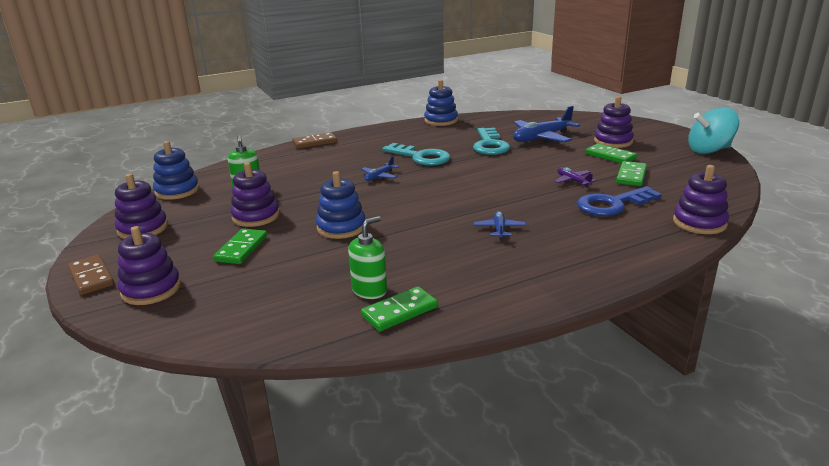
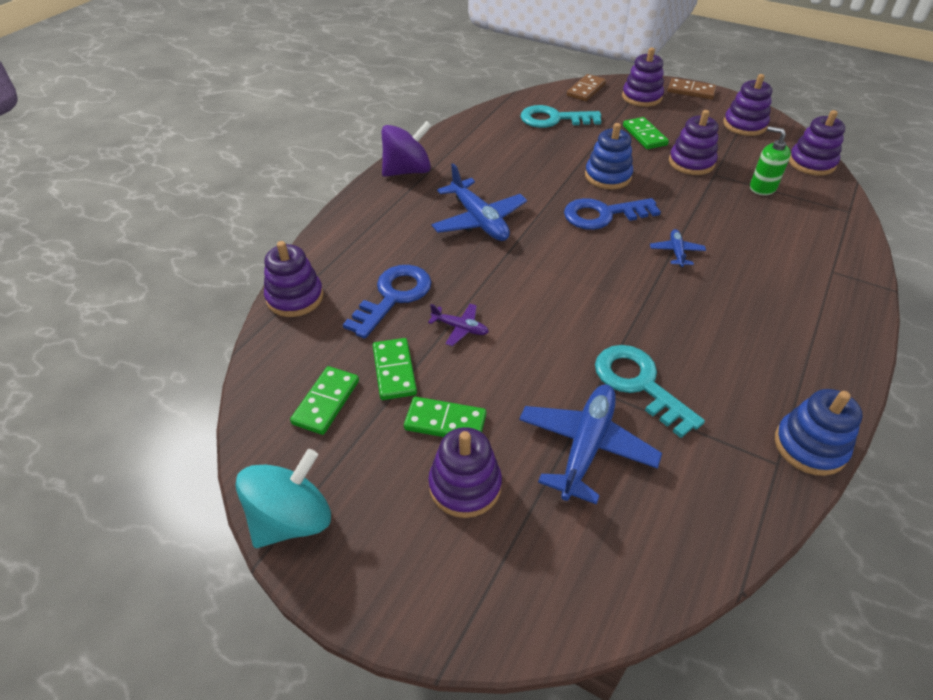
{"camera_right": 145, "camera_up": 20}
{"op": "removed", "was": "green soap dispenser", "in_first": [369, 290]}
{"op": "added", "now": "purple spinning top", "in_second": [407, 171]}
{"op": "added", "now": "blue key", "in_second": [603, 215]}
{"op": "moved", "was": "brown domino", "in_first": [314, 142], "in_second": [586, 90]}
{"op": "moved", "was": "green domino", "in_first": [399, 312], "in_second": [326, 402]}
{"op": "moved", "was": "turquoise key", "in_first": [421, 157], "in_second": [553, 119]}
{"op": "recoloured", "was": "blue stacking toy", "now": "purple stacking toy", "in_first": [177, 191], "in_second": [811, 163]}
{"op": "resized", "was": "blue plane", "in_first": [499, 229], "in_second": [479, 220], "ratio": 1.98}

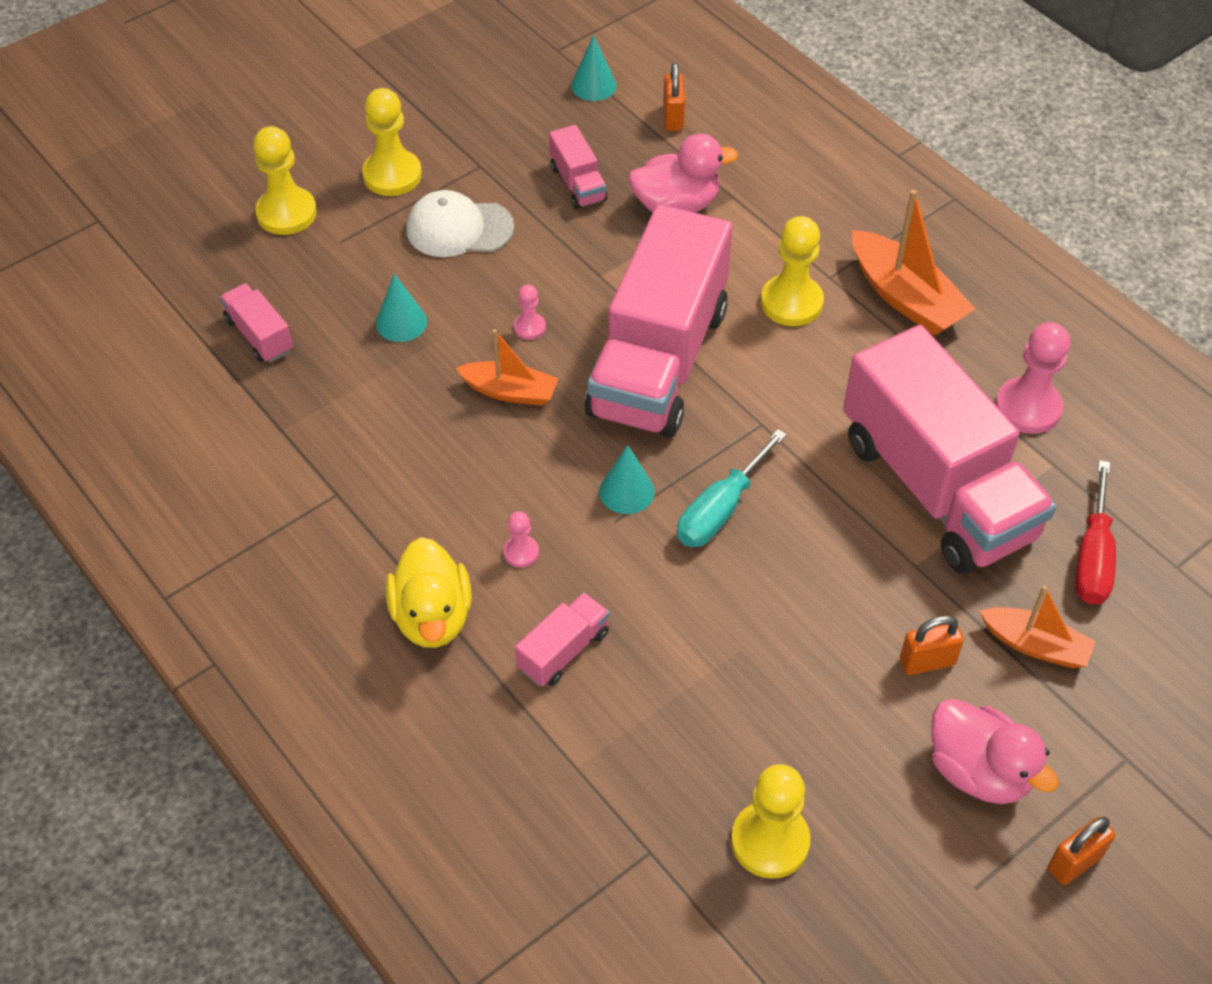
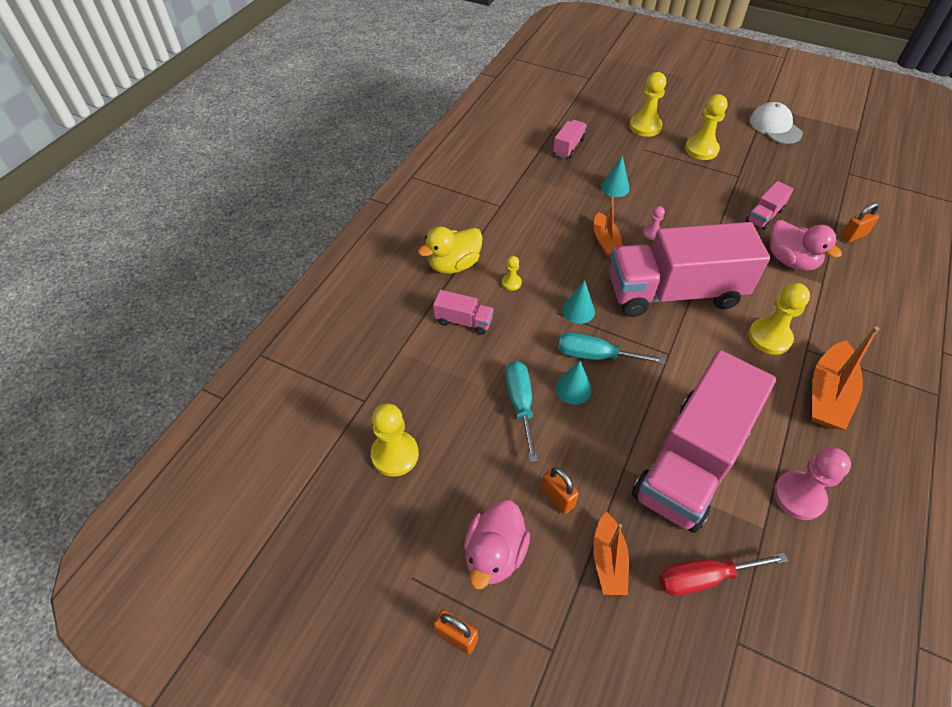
{"camera_right": 65, "camera_up": 0}
{"op": "added", "now": "turquoise screwdriver", "in_second": [520, 404]}
{"op": "moved", "was": "white cap", "in_first": [459, 228], "in_second": [775, 127]}
{"op": "moved", "was": "turquoise cone", "in_first": [593, 85], "in_second": [573, 388]}
{"op": "recoloured", "was": "pink pawn", "now": "yellow pawn", "in_first": [521, 552], "in_second": [511, 283]}

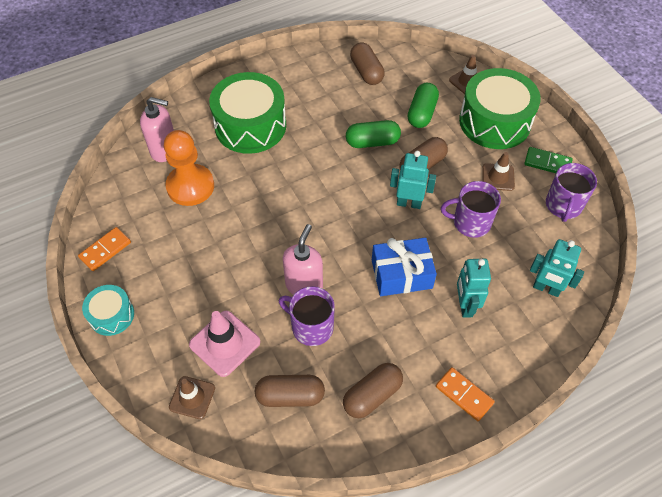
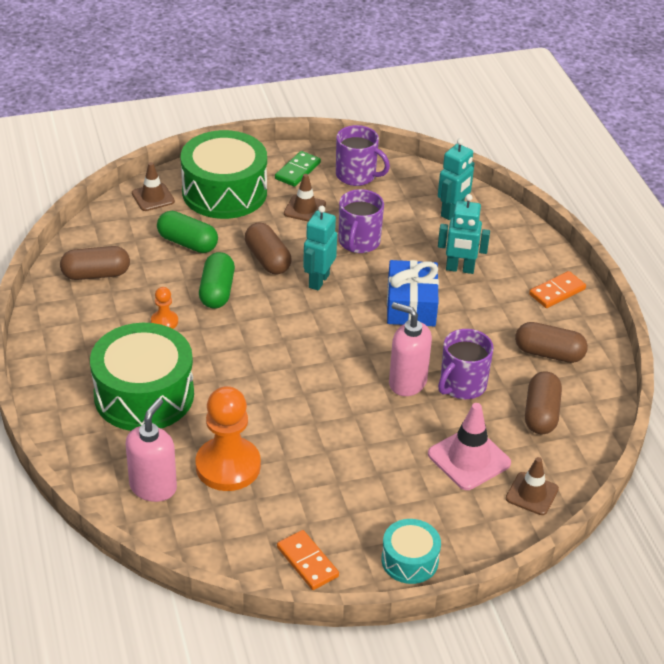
{"camera_right": -80, "camera_up": -15}
{"op": "added", "now": "orange pawn", "in_second": [164, 321]}
{"op": "turned", "was": "brown capsule", "in_first": [372, 395], "in_second": [549, 353], "clockwise": -45}

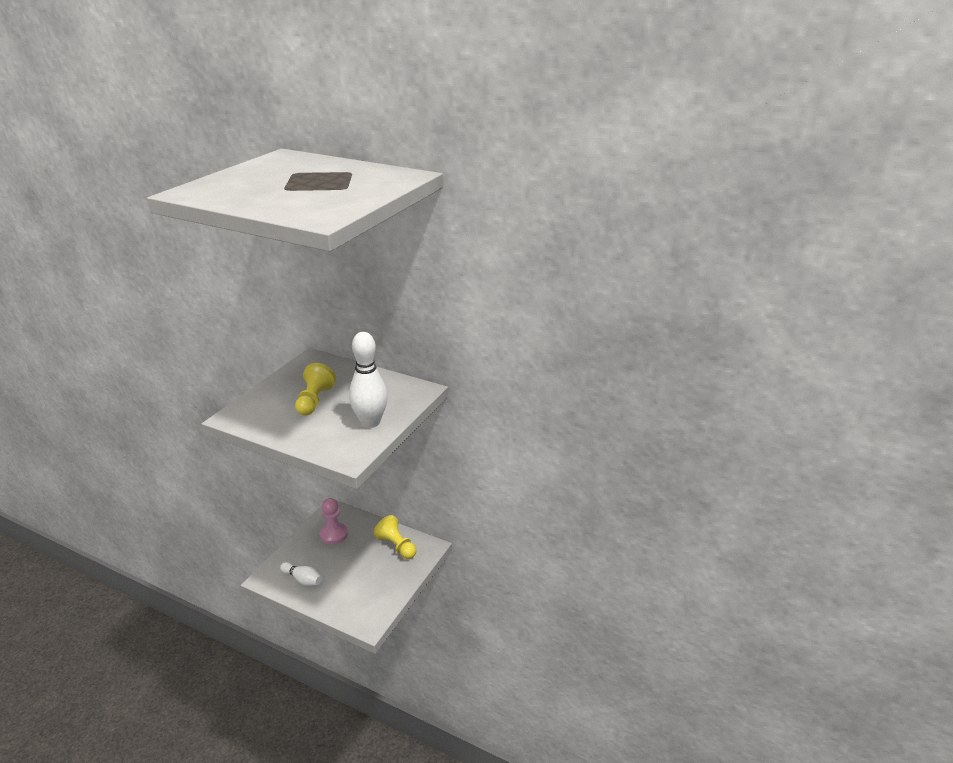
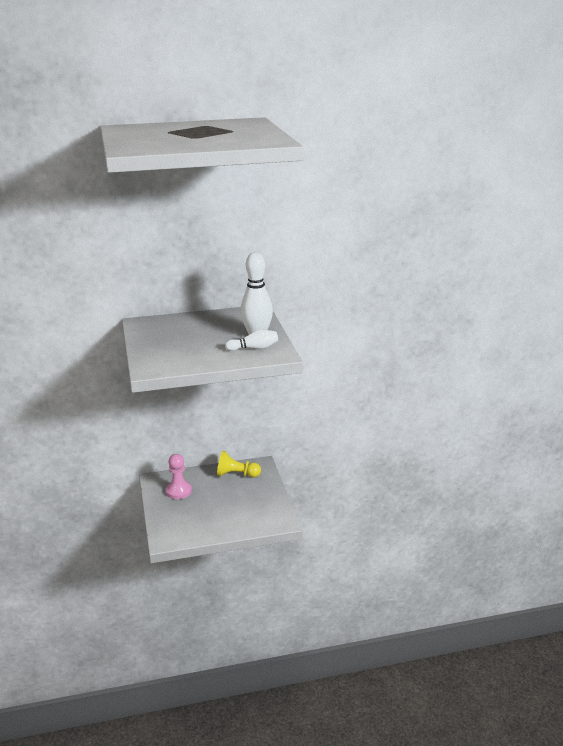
{"camera_right": -40, "camera_up": -5}
{"op": "removed", "was": "yellow pawn", "in_first": [314, 400]}
{"op": "moved", "was": "white bowling pin", "in_first": [303, 579], "in_second": [254, 348]}

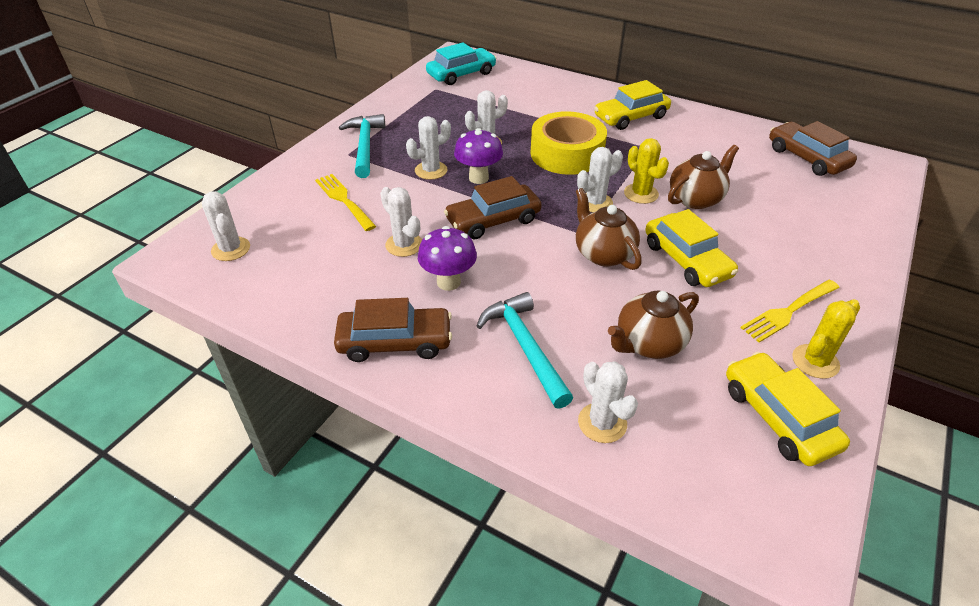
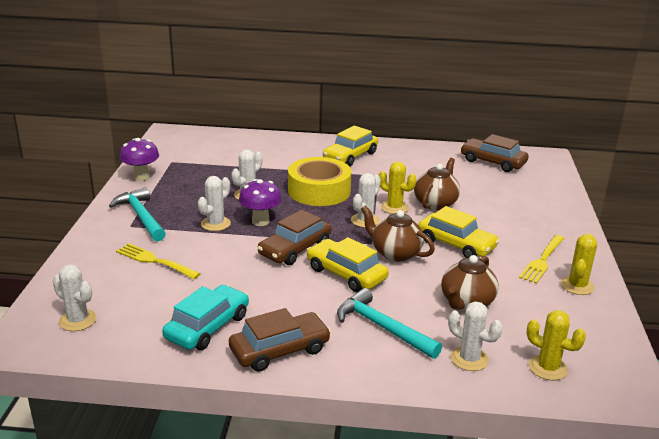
{"camera_right": -25, "camera_up": -15}
{"op": "removed", "was": "white cactus", "in_first": [404, 245]}
{"op": "added", "now": "yellow cactus", "in_second": [548, 368]}
{"op": "moved", "was": "purple mushroom", "in_first": [448, 282], "in_second": [141, 177]}
{"op": "moved", "was": "turquoise car", "in_first": [461, 74], "in_second": [207, 327]}
{"op": "moved", "was": "yellow car", "in_first": [778, 417], "in_second": [346, 274]}

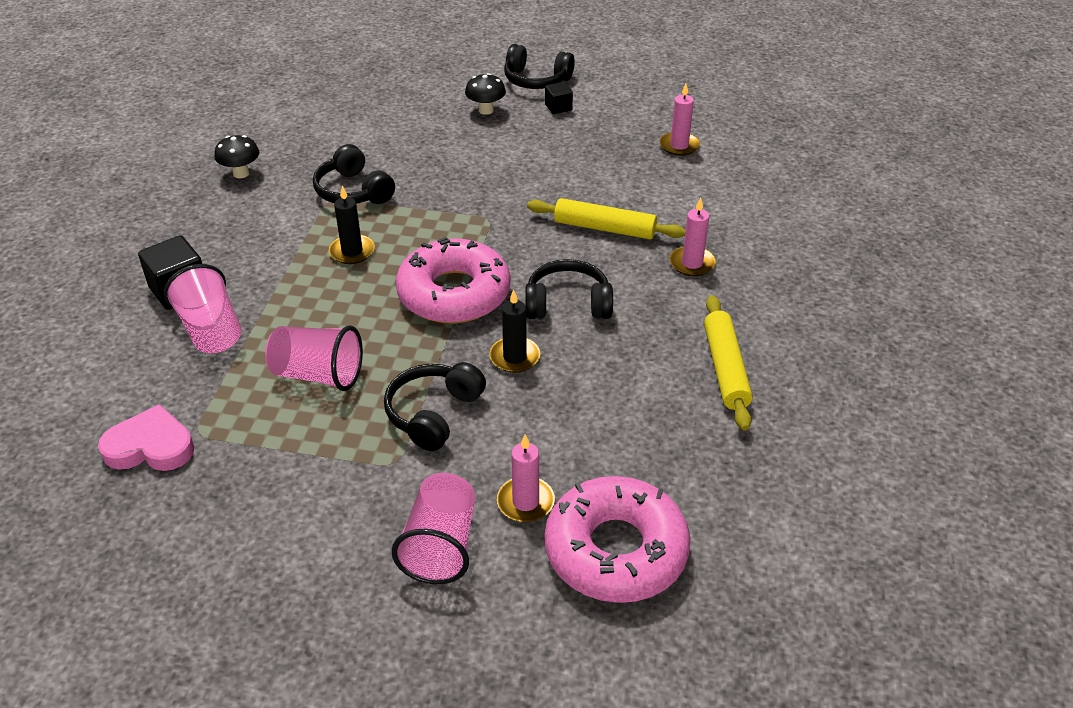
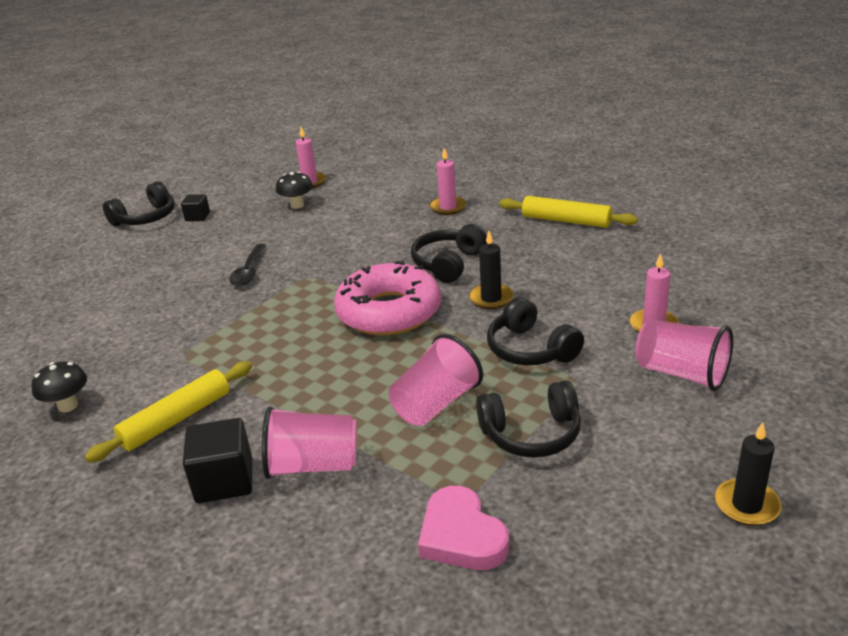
{"camera_right": -60, "camera_up": -10}
{"op": "removed", "was": "pink donut", "in_first": [616, 550]}
{"op": "added", "now": "black spoon", "in_second": [249, 271]}
{"op": "moved", "was": "black headphones", "in_first": [353, 191], "in_second": [531, 434]}
{"op": "moved", "was": "black candle", "in_first": [352, 251], "in_second": [746, 505]}
{"op": "moved", "was": "black mushroom", "in_first": [486, 110], "in_second": [297, 205]}
{"op": "moved", "was": "yellow rolling pin", "in_first": [604, 228], "in_second": [176, 419]}
{"op": "turned", "was": "pink heart", "in_first": [150, 446], "in_second": [461, 535], "clockwise": -60}

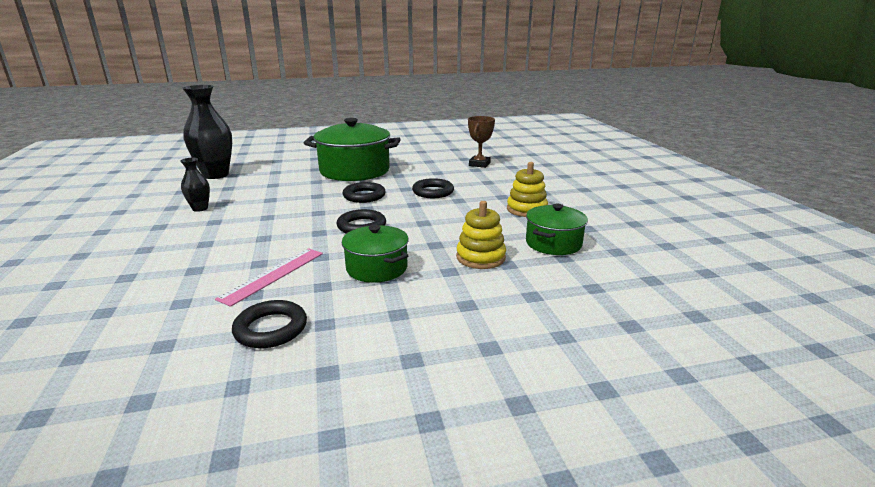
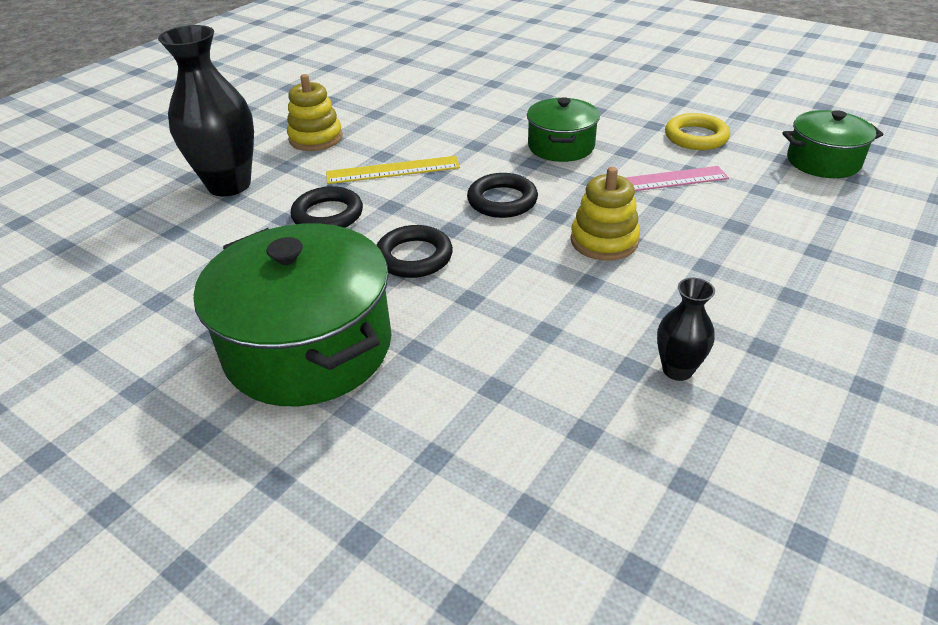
{"camera_right": -130, "camera_up": 15}
{"op": "removed", "was": "brown trophy", "in_first": [479, 164]}
{"op": "added", "now": "yellow ruler", "in_second": [393, 170]}
{"op": "moved", "was": "black vase", "in_first": [216, 175], "in_second": [229, 185]}
{"op": "moved", "was": "yellow stacking toy", "in_first": [480, 257], "in_second": [604, 241]}
{"op": "moved", "was": "green pot", "in_first": [553, 243], "in_second": [823, 161]}
{"op": "recoloured", "was": "black ring", "now": "yellow ring", "in_first": [271, 329], "in_second": [696, 137]}

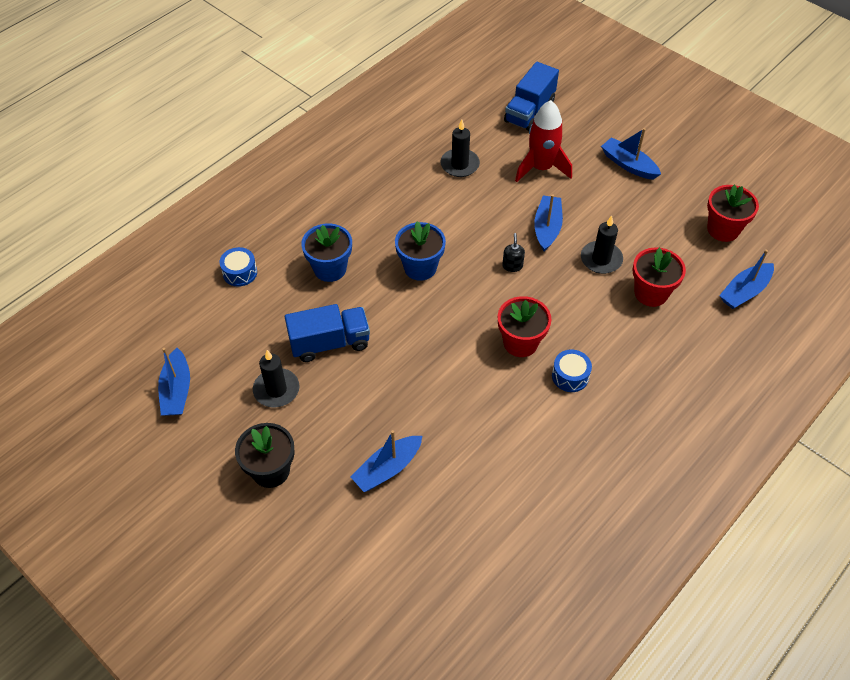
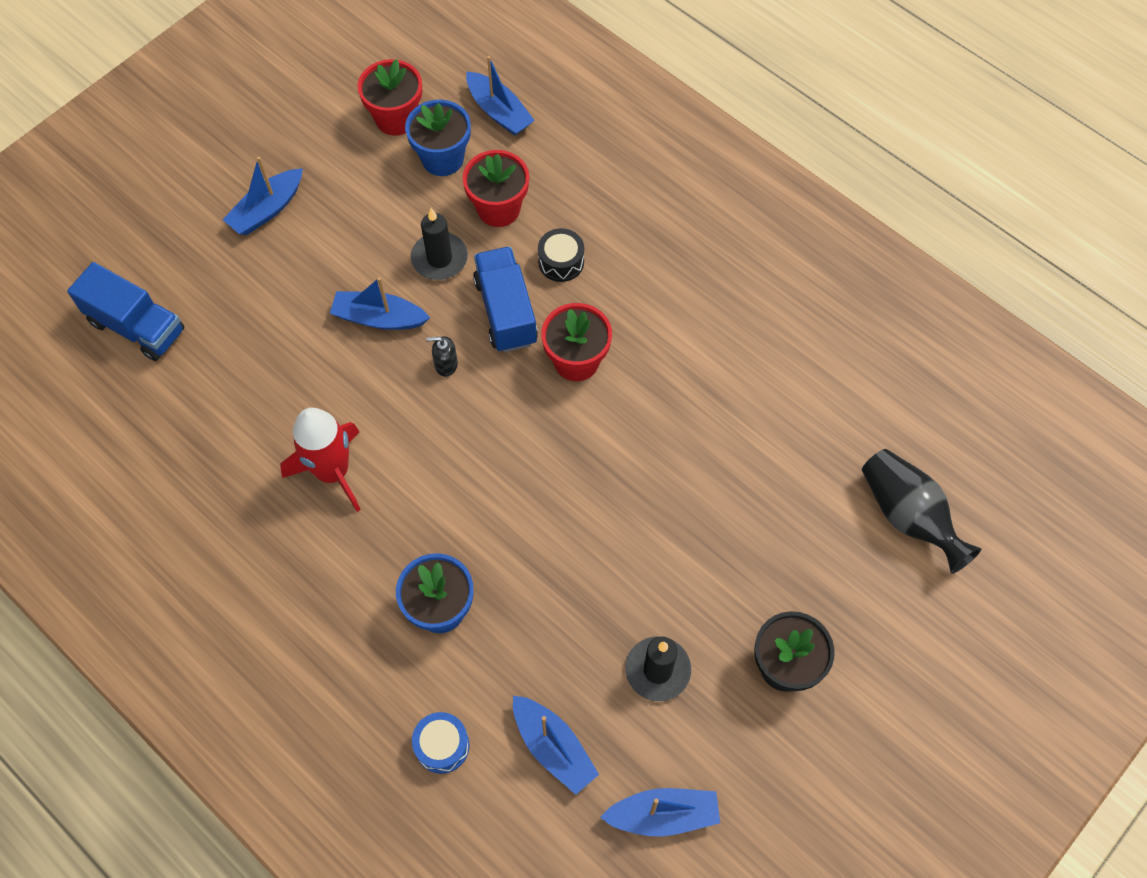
{"camera_right": -90, "camera_up": 10}
{"op": "removed", "was": "black candle", "in_first": [459, 165]}
{"op": "removed", "was": "blue drum", "in_first": [570, 376]}
{"op": "added", "now": "black drum", "in_second": [561, 262]}
{"op": "added", "now": "black vase", "in_second": [908, 516]}
{"op": "moved", "was": "blue truck", "in_first": [330, 343], "in_second": [506, 311]}
{"op": "moved", "was": "blue boat", "in_first": [387, 469], "in_second": [553, 747]}
{"op": "moved", "was": "blue flower pot", "in_first": [420, 267], "in_second": [442, 159]}
{"op": "moved", "was": "red rocket", "in_first": [541, 168], "in_second": [333, 472]}

